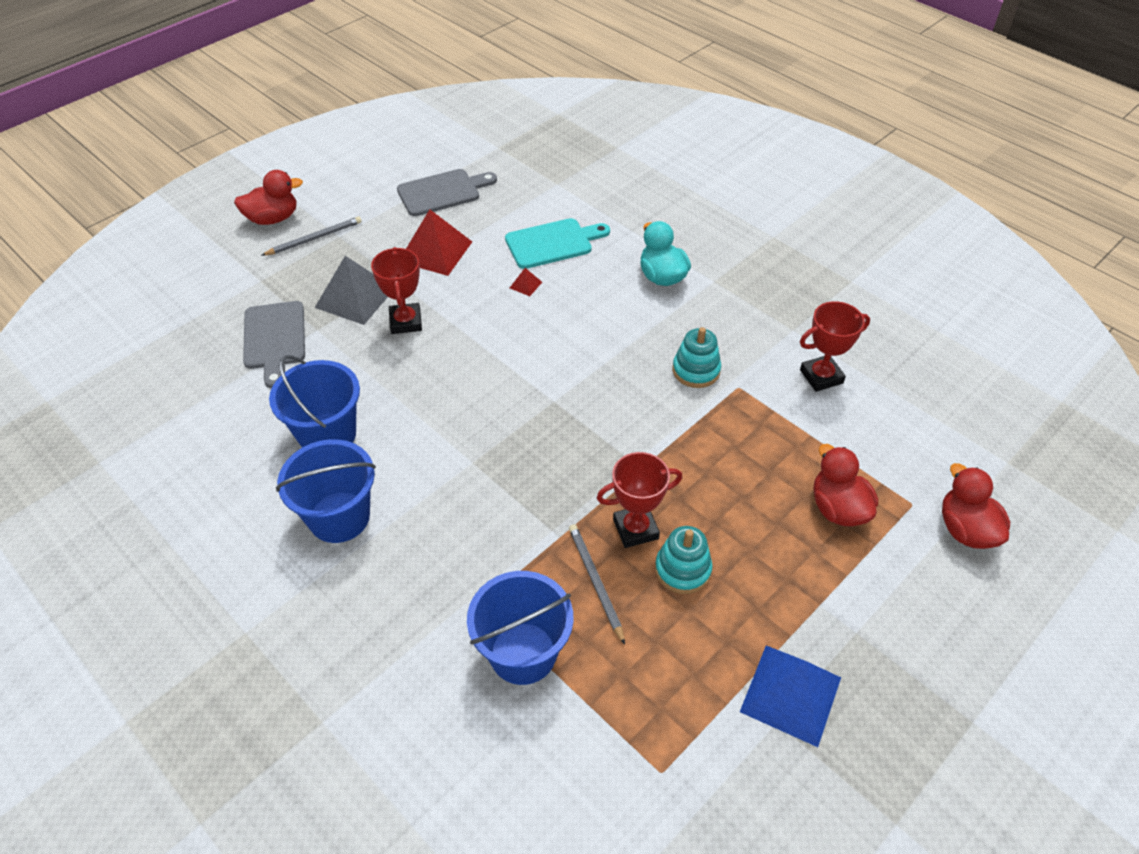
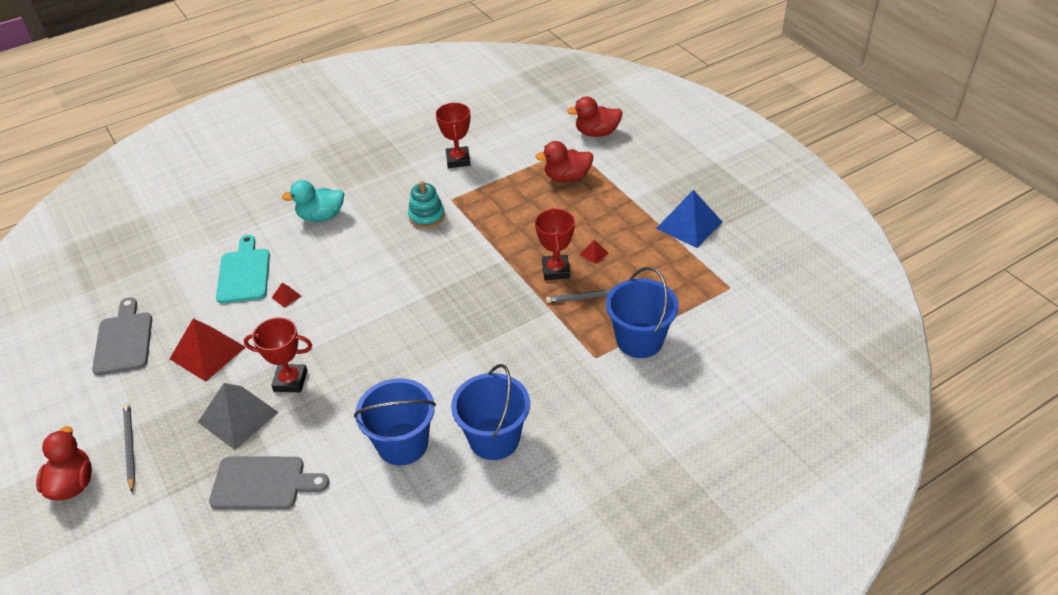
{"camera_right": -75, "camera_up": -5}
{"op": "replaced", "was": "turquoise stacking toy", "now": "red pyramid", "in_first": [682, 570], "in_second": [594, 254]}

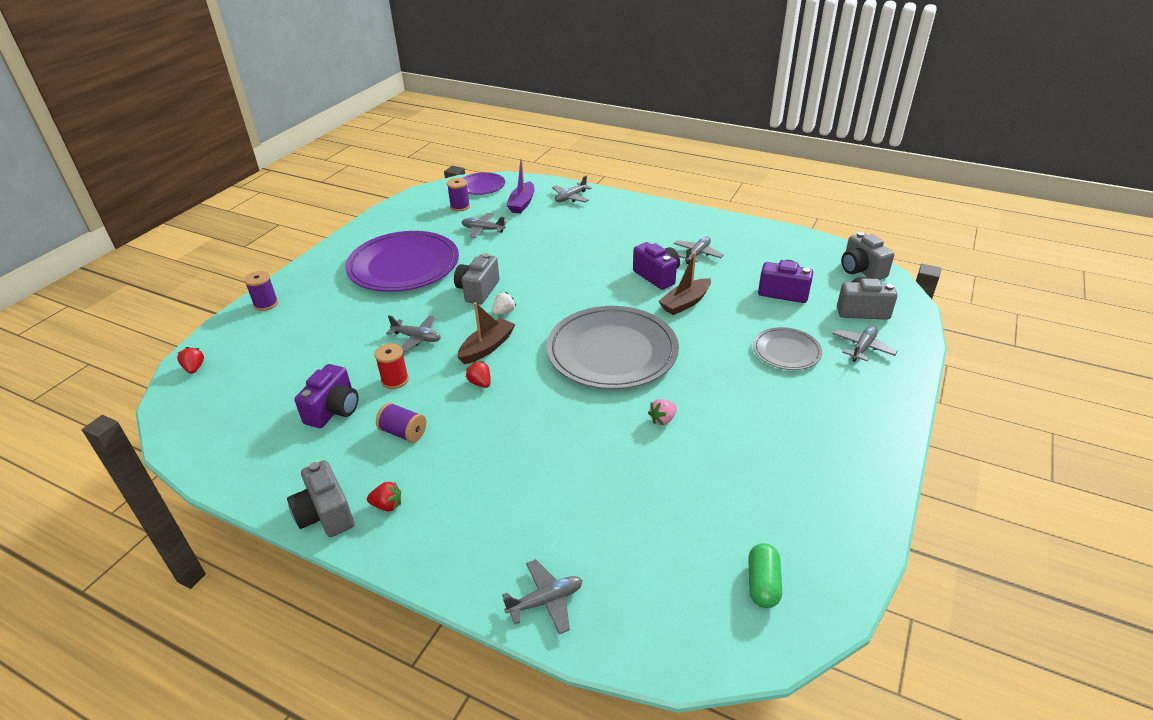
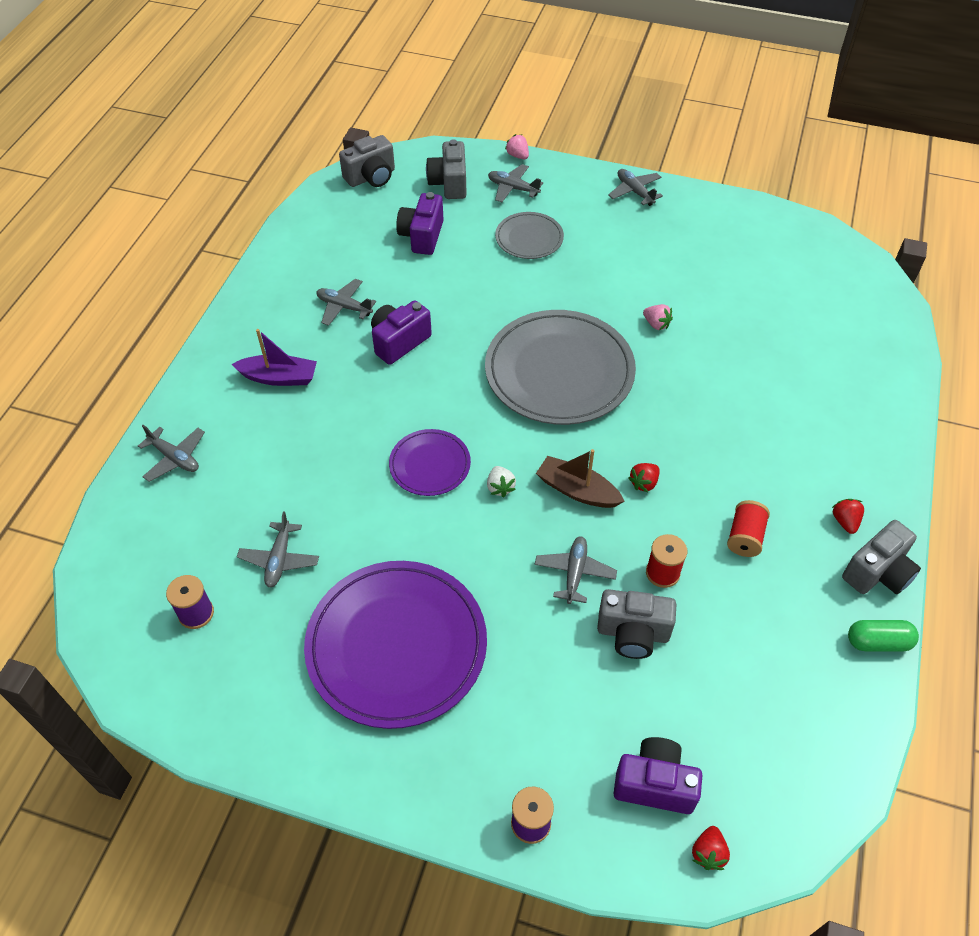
{"camera_right": -100, "camera_up": 15}
{"op": "removed", "was": "brown boat", "in_first": [685, 303]}
{"op": "added", "now": "pink strawberry", "in_second": [517, 156]}
{"op": "moved", "was": "purple camera", "in_first": [334, 410], "in_second": [654, 784]}
{"op": "moved", "was": "grey camera", "in_first": [478, 291], "in_second": [633, 633]}
{"op": "moved", "was": "purple plate", "in_first": [481, 186], "in_second": [430, 465]}
{"op": "moved", "was": "grey plane", "in_first": [545, 601], "in_second": [635, 192]}
{"op": "moved", "was": "purple boat", "in_first": [522, 203], "in_second": [279, 377]}
{"op": "moved", "was": "green capsule", "in_first": [762, 584], "in_second": [878, 642]}
{"op": "recoloured", "was": "purple spool", "now": "red spool", "in_first": [403, 432], "in_second": [745, 537]}
{"op": "turned", "was": "red strawberry", "in_first": [194, 368], "in_second": [708, 853], "clockwise": -45}
{"op": "turned", "was": "white strawberry", "in_first": [504, 312], "in_second": [500, 487], "clockwise": -135}

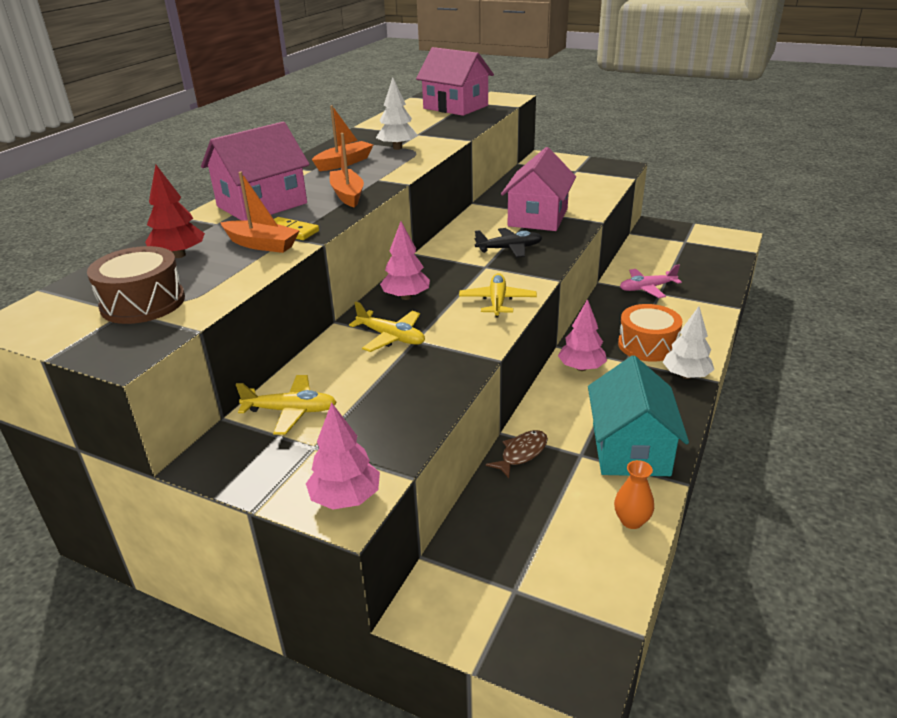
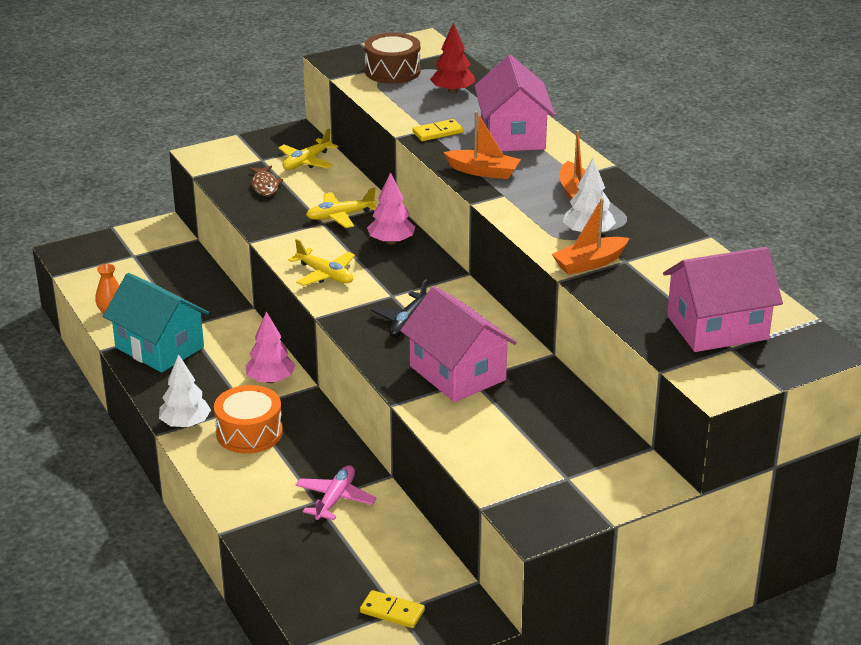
{"camera_right": 125, "camera_up": 0}
{"op": "removed", "was": "pink tree", "in_first": [345, 498]}
{"op": "added", "now": "yellow domino", "in_second": [392, 612]}
{"op": "moved", "was": "orange boat", "in_first": [261, 244], "in_second": [590, 263]}
{"op": "moved", "was": "brown fish", "in_first": [522, 453], "in_second": [265, 186]}

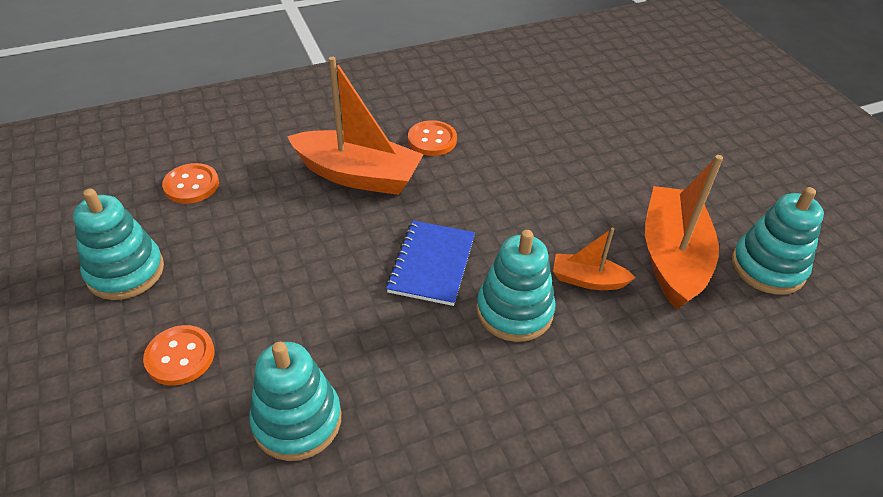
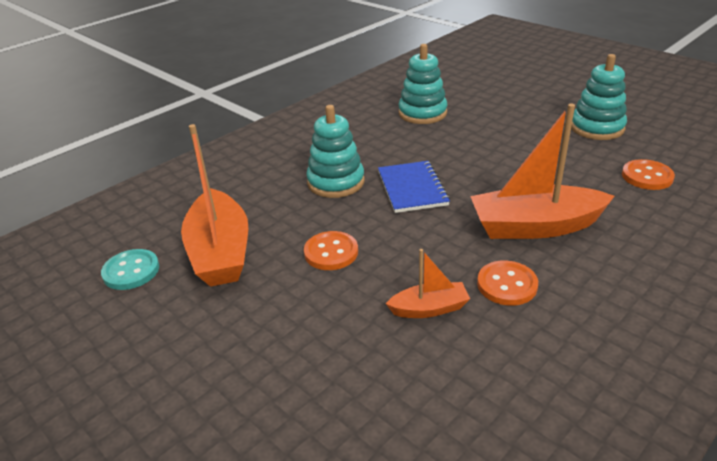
{"camera_right": 160, "camera_up": -10}
{"op": "moved", "was": "orange button", "in_first": [180, 356], "in_second": [331, 252]}
{"op": "moved", "was": "orange boat", "in_first": [587, 280], "in_second": [429, 308]}
{"op": "replaced", "was": "turquoise stacking toy", "now": "turquoise button", "in_first": [768, 267], "in_second": [131, 271]}

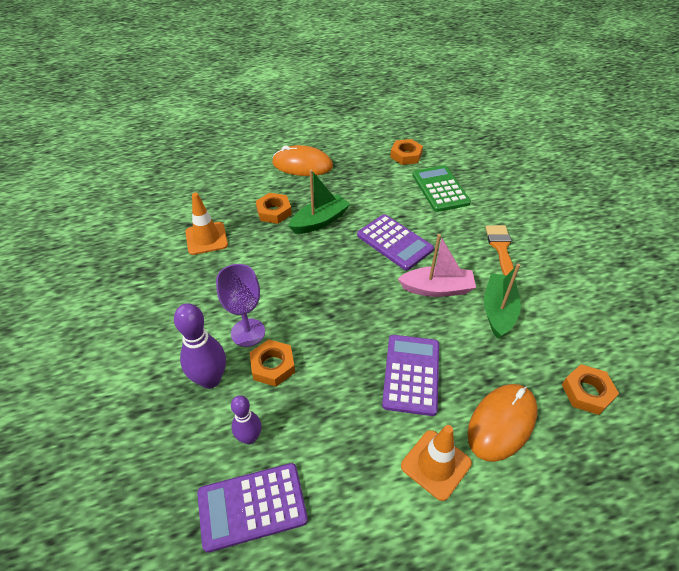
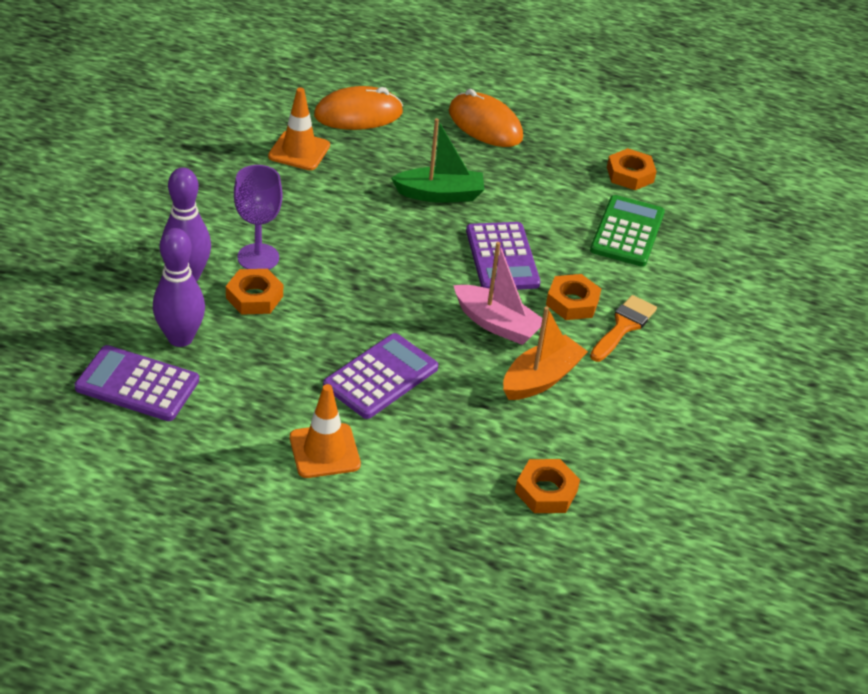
{"camera_right": 30, "camera_up": -5}
{"op": "moved", "was": "orange nut", "in_first": [274, 211], "in_second": [572, 302]}
{"op": "moved", "was": "orange mouse", "in_first": [501, 423], "in_second": [358, 114]}
{"op": "recoloured", "was": "green boat", "now": "orange boat", "in_first": [498, 311], "in_second": [541, 378]}
{"op": "resized", "was": "purple bowling pin", "in_first": [249, 437], "in_second": [180, 338], "ratio": 1.6}

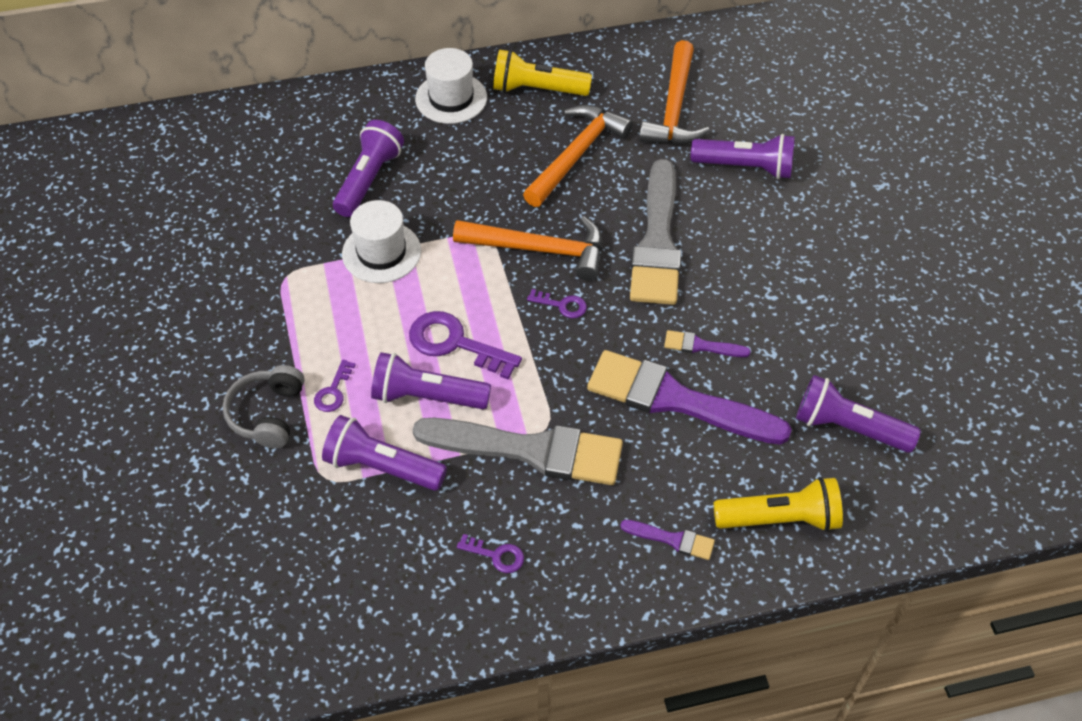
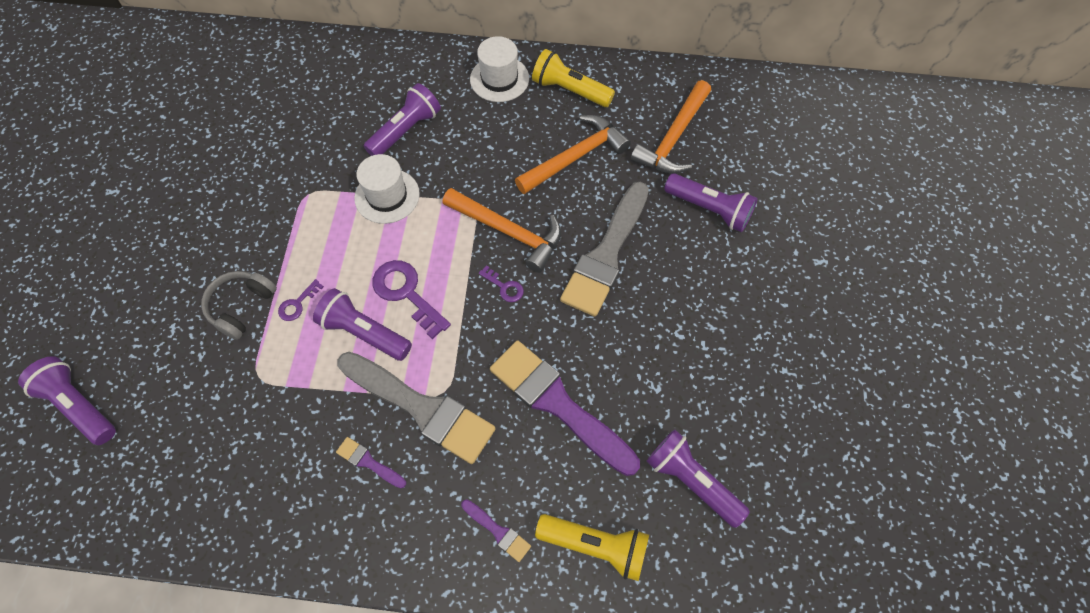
{"camera_right": 20, "camera_up": 10}
{"op": "removed", "was": "purple key", "in_first": [496, 555]}
{"op": "moved", "was": "purple flashlight", "in_first": [382, 467], "in_second": [79, 405]}
{"op": "moved", "was": "purple brush", "in_first": [701, 346], "in_second": [368, 462]}

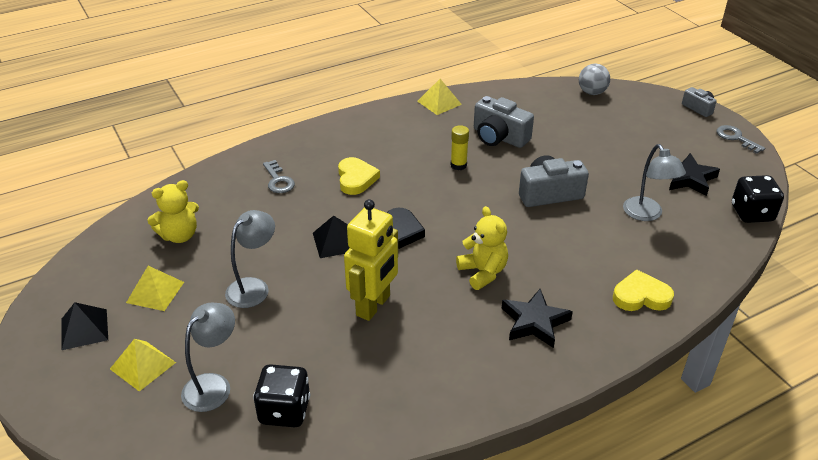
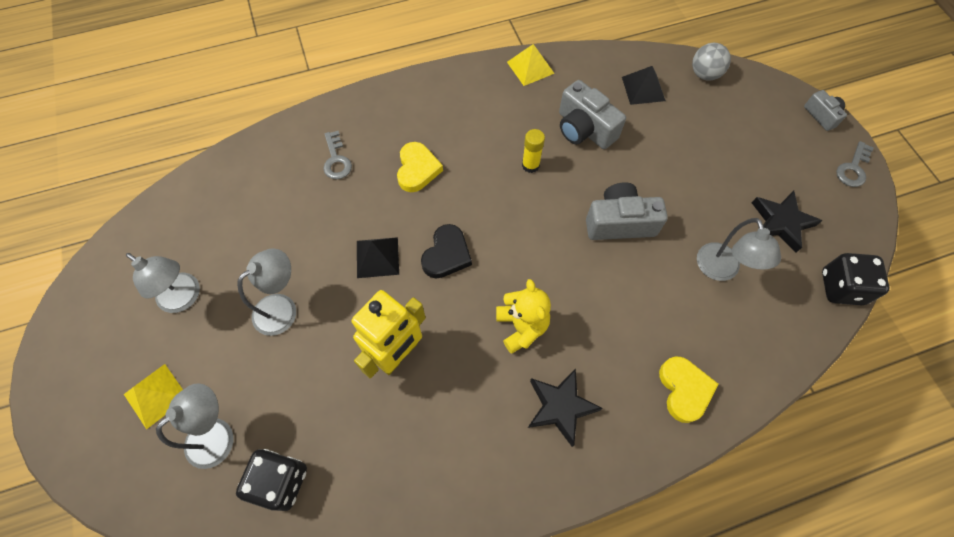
{"camera_right": 10, "camera_up": 25}
{"op": "removed", "was": "yellow teddy bear", "in_first": [179, 235]}
{"op": "moved", "was": "black pyramid", "in_first": [84, 329], "in_second": [643, 88]}
{"op": "replaced", "was": "yellow pyramid", "now": "grey lamp", "in_first": [155, 292], "in_second": [185, 298]}
{"op": "turned", "was": "yellow heart", "in_first": [641, 296], "in_second": [684, 390], "clockwise": 75}
{"op": "turned", "was": "grey key", "in_first": [736, 138], "in_second": [853, 168], "clockwise": -120}

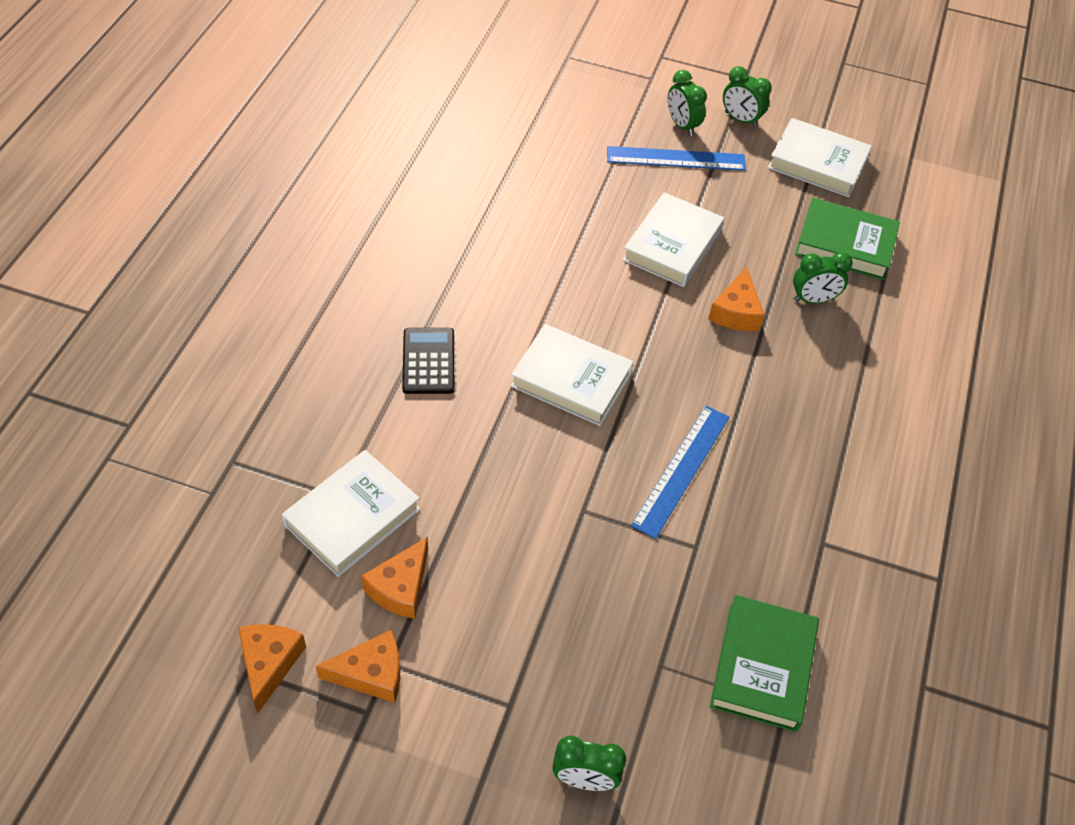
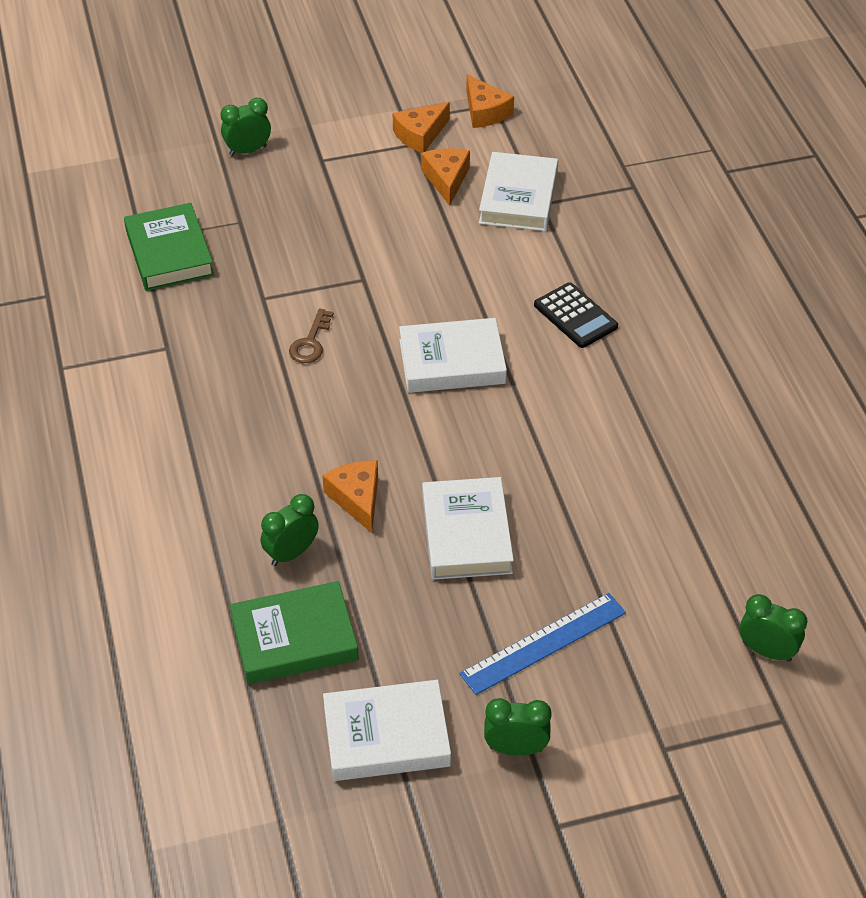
{"camera_right": 150, "camera_up": -5}
{"op": "moved", "was": "green clock", "in_first": [682, 125], "in_second": [767, 651]}
{"op": "replaced", "was": "blue ruler", "now": "brown key", "in_first": [682, 470], "in_second": [311, 342]}

